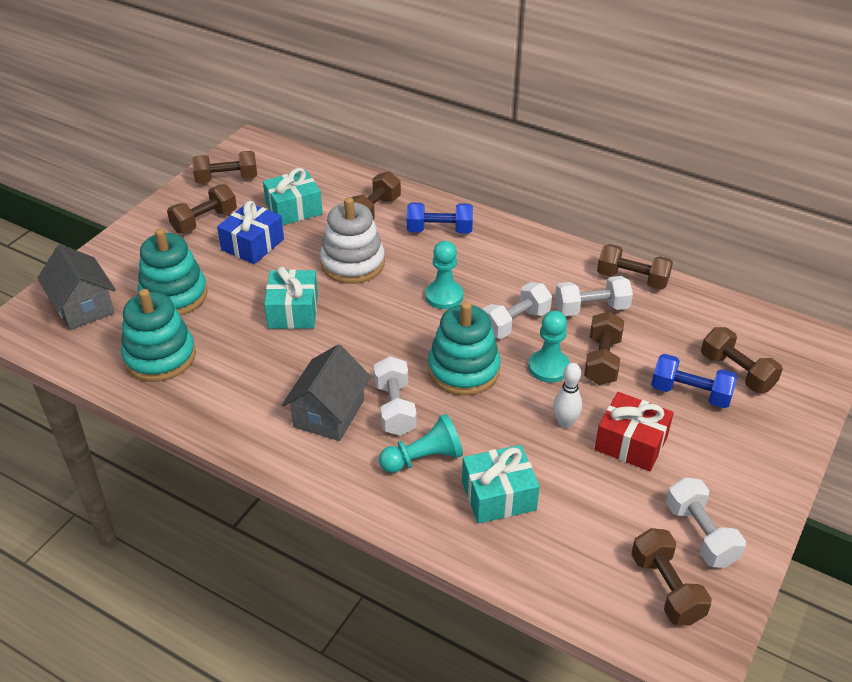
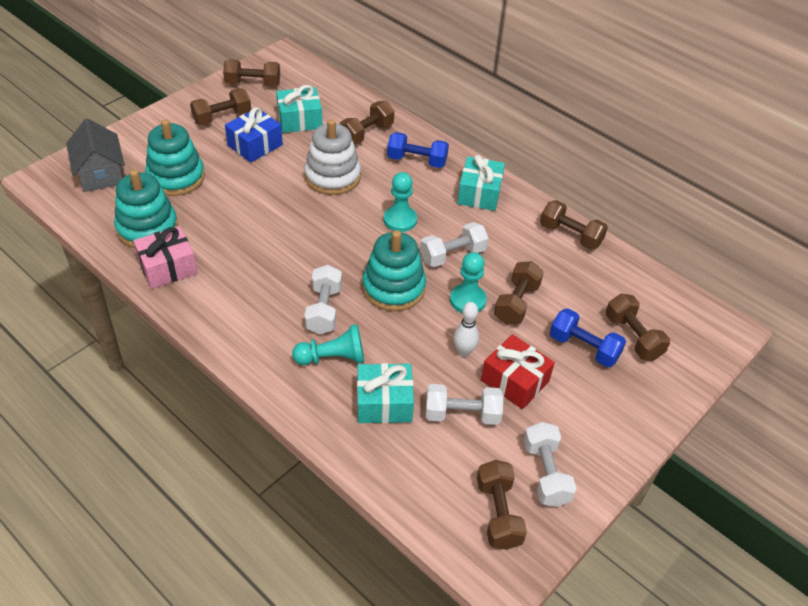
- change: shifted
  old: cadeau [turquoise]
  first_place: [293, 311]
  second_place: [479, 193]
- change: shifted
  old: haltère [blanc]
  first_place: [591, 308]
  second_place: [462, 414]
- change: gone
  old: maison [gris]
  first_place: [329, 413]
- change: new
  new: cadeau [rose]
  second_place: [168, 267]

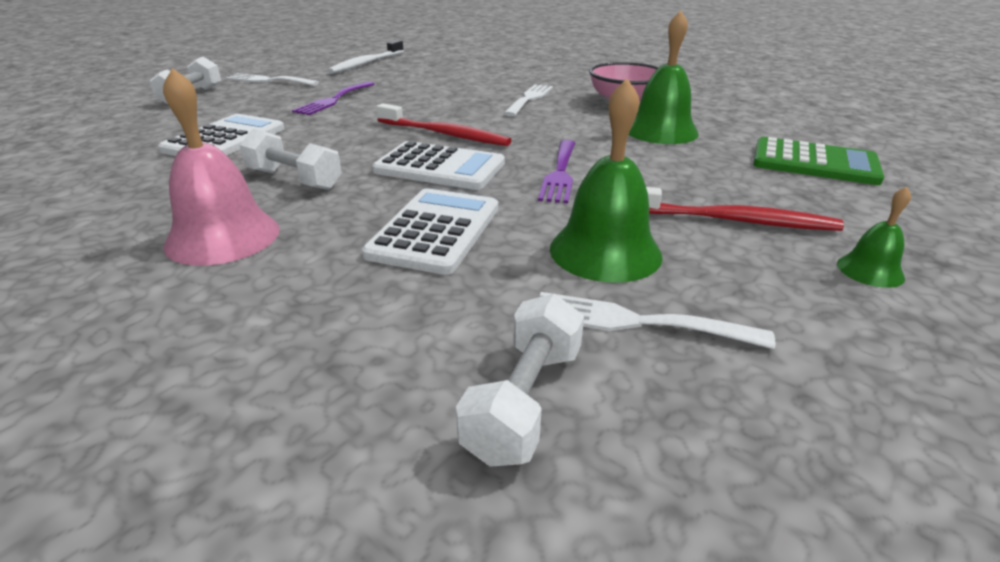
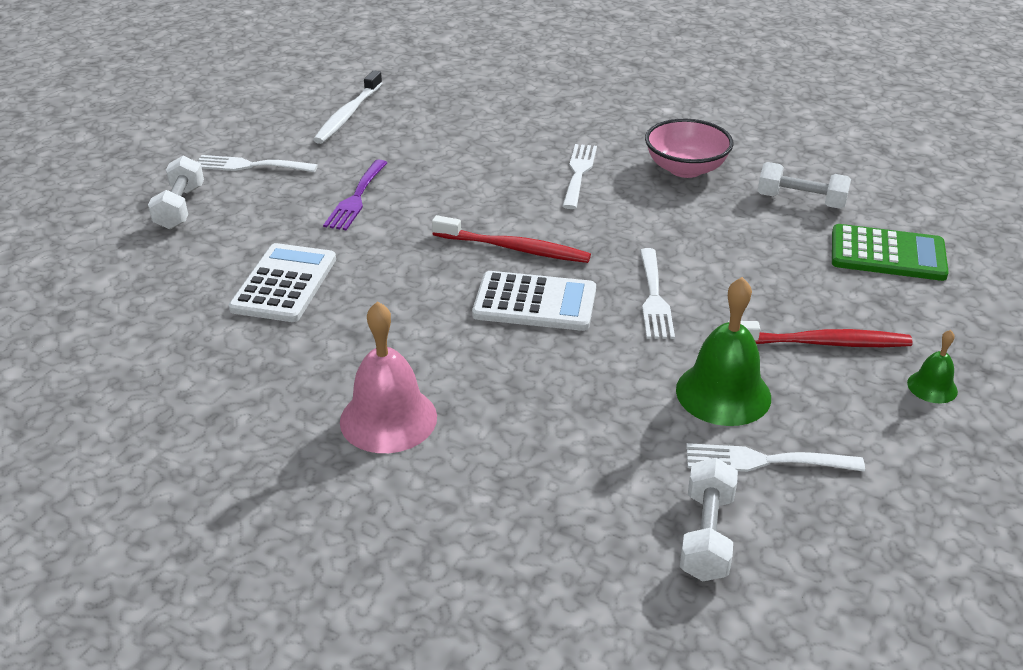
- change: gone
  old: cloche [vert]
  first_place: [660, 131]
- change: shifted
  old: haltère [blanc]
  first_place: [294, 179]
  second_place: [801, 201]
- change: repainted
  old: fourchette [violet]
  new: fourchette [blanc]
  first_place: [560, 173]
  second_place: [654, 298]
- change: gone
  old: calculatrice [blanc]
  first_place: [435, 231]

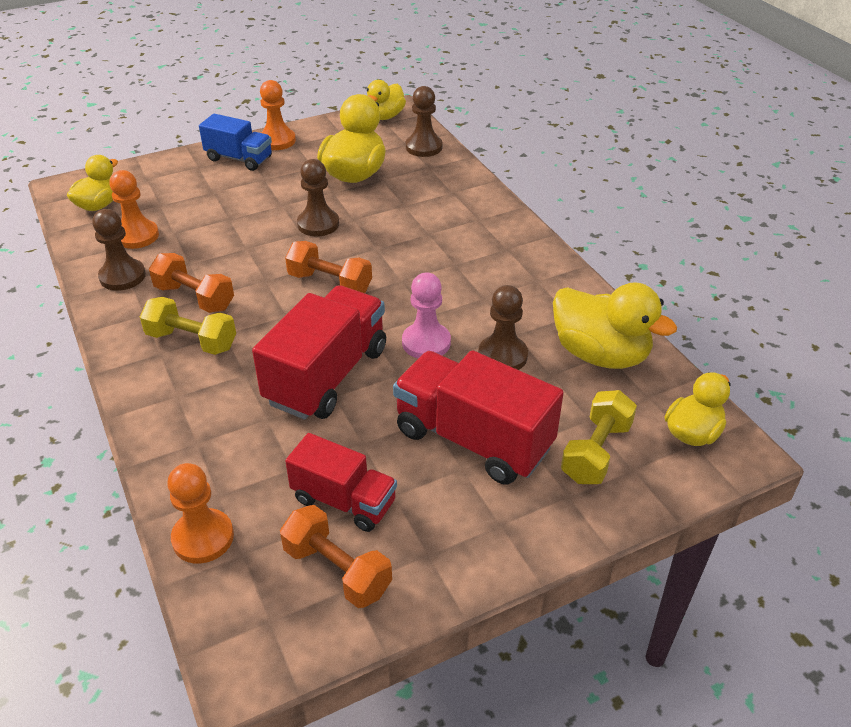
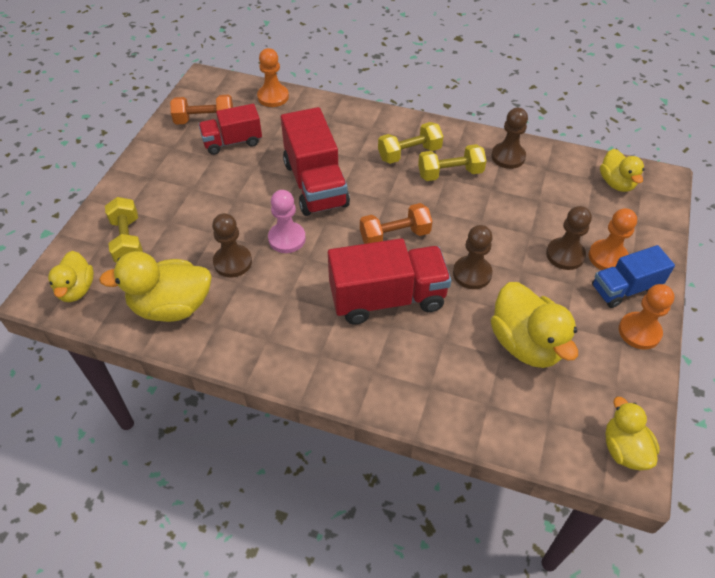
- change: shifted
  old: pion [marron]
  first_place: [424, 147]
  second_place: [565, 255]
- change: shifted
  old: pion [orange]
  first_place: [137, 236]
  second_place: [607, 257]
- change: repainted
  old: haltère [orange]
  new: haltère [jaune]
  first_place: [195, 297]
  second_place: [450, 173]
- change: shifted
  old: camion [rouge]
  first_place: [473, 439]
  second_place: [387, 298]

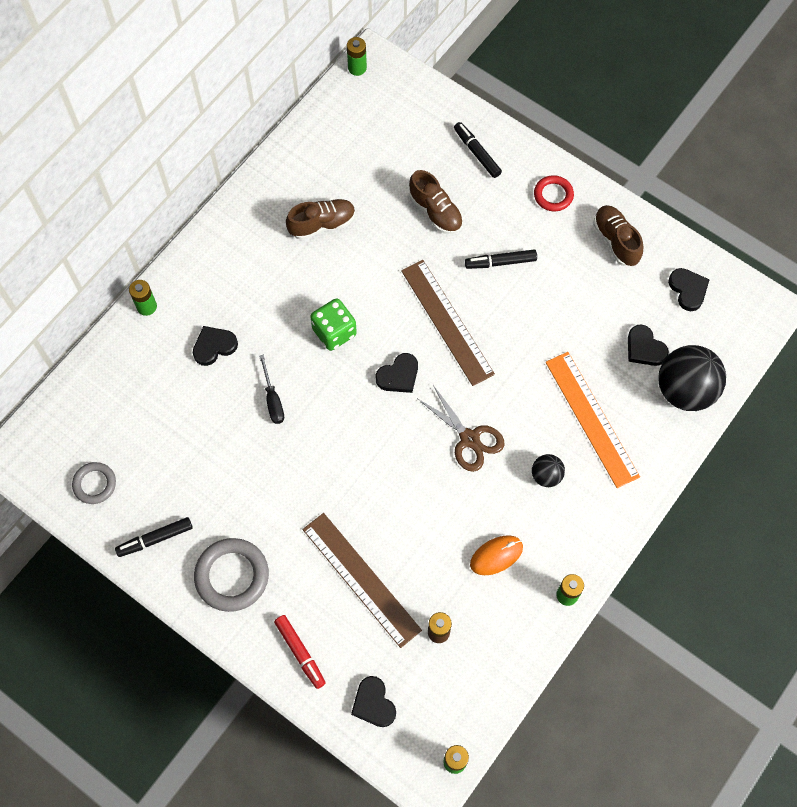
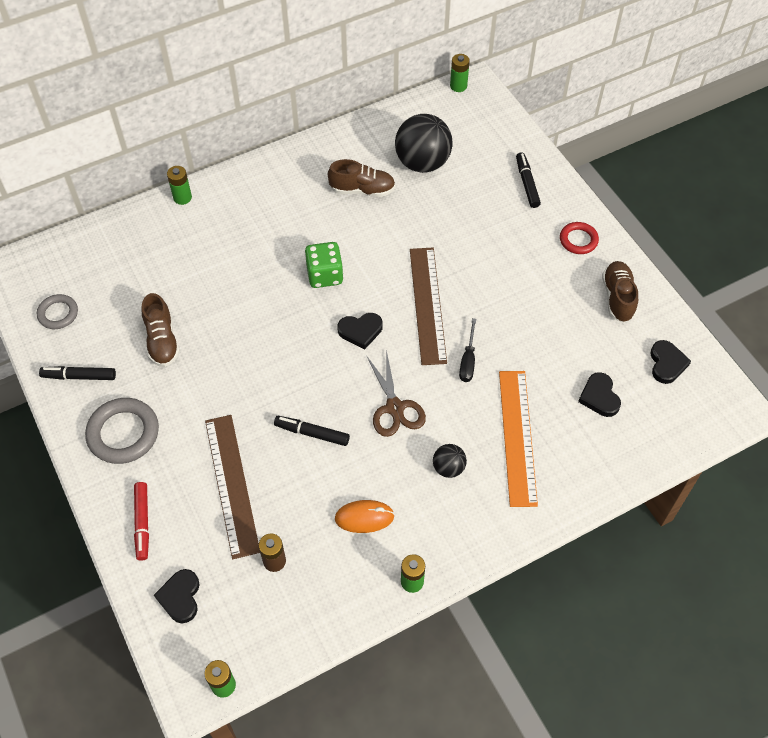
- change: shifted
  old: chaussure [marron]
  first_place: [435, 212]
  second_place: [162, 341]
- change: shifted
  old: feutre [noir]
  first_place: [501, 262]
  second_place: [312, 433]
- change: gone
  old: cœur [noir]
  first_place: [214, 346]
- change: shifted
  old: balle [noir]
  first_place: [685, 390]
  second_place: [422, 163]
- change: shifted
  old: tournevis [noir]
  first_place: [273, 400]
  second_place: [468, 361]

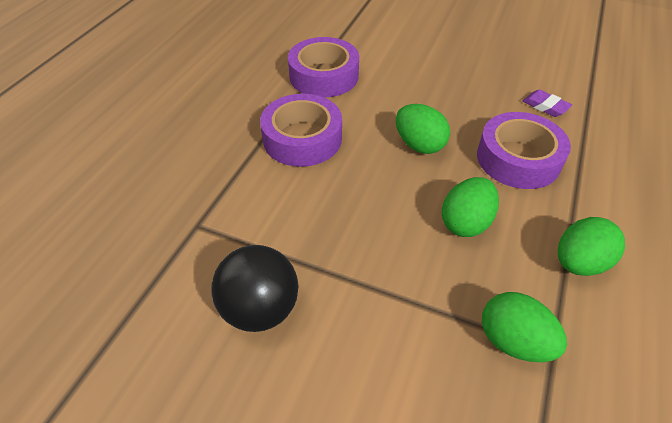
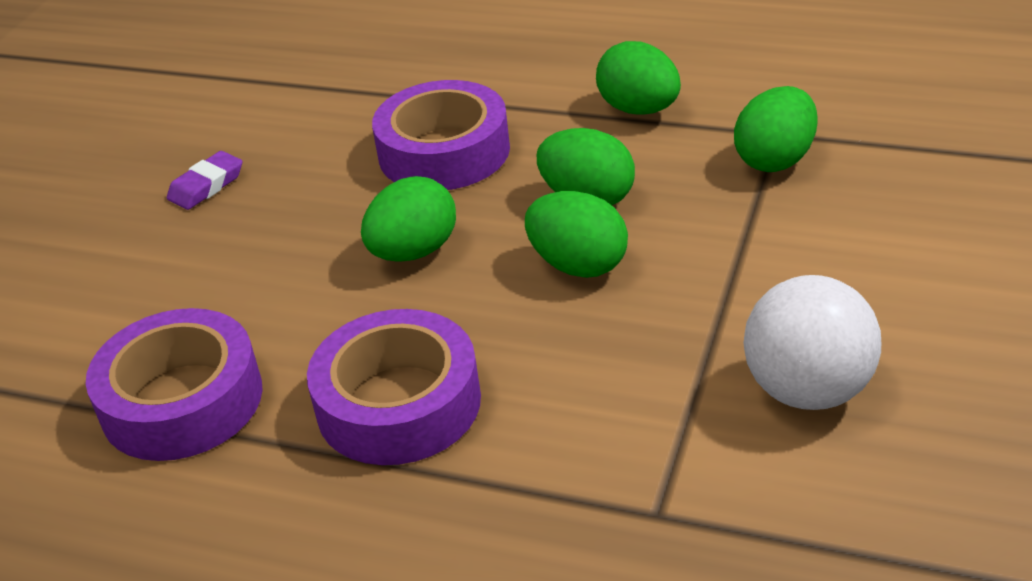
- change: shifted
  old: gomme [violet]
  first_place: [545, 106]
  second_place: [206, 186]
- change: repainted
  old: balle [noir]
  new: balle [blanc]
  first_place: [260, 309]
  second_place: [808, 390]
- change: new
  new: œuf [vert]
  second_place: [578, 265]

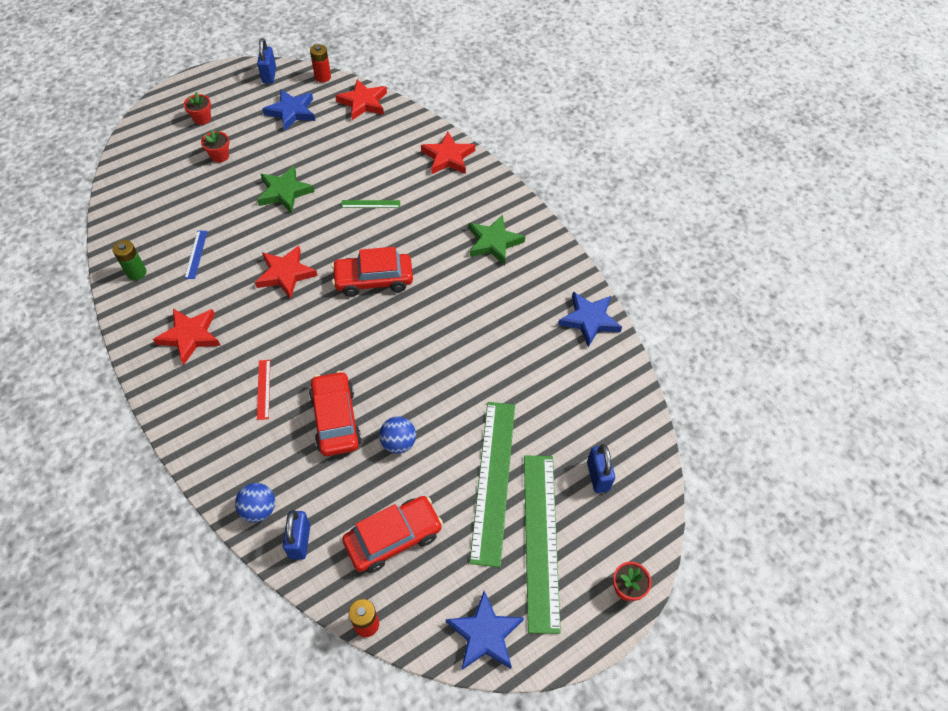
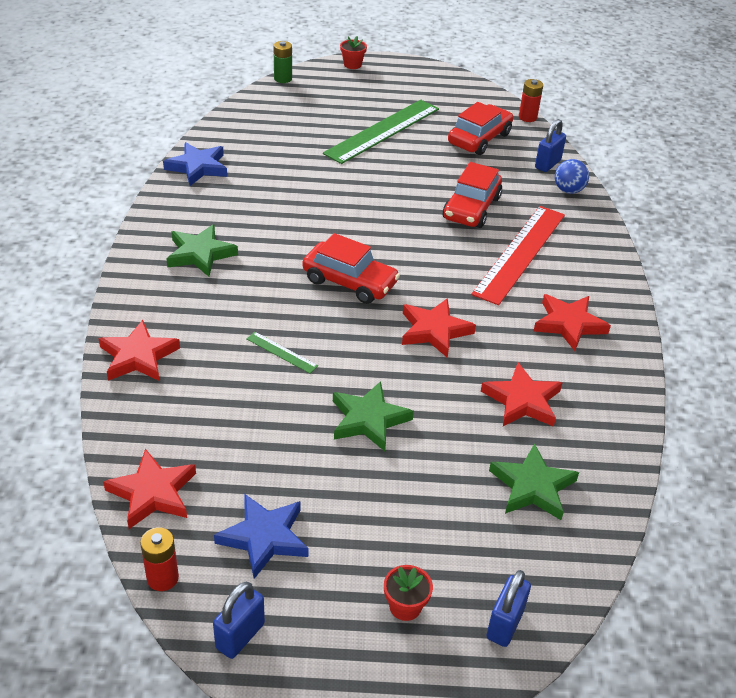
- change: gone
  old: pot de fleurs [rouge]
  first_place: [220, 156]
- change: swapped
  old: règle [bleu]
  new: étoile [rouge]
  first_place: [196, 254]
  second_place: [522, 401]
- change: shifted
  old: pile [vert]
  first_place: [136, 272]
  second_place: [283, 79]
- change: scaled
  old: règle [rouge]
  first_place: [263, 389]
  second_place: [520, 253]
  factor: 2.4
- change: gone
  old: balle [bleu]
  first_place: [398, 443]
- change: shifted
  old: cadenas [bleu]
  first_place: [597, 476]
  second_place: [505, 624]
- change: gone
  old: règle [vert]
  first_place: [540, 539]
- change: rotated
  old: voiture [rouge]
  first_place: [393, 538]
  second_place: [479, 138]
  degrees: 120
- change: gone
  old: étoile [bleu]
  first_place: [485, 634]
- change: new
  new: étoile [vert]
  second_place: [532, 487]

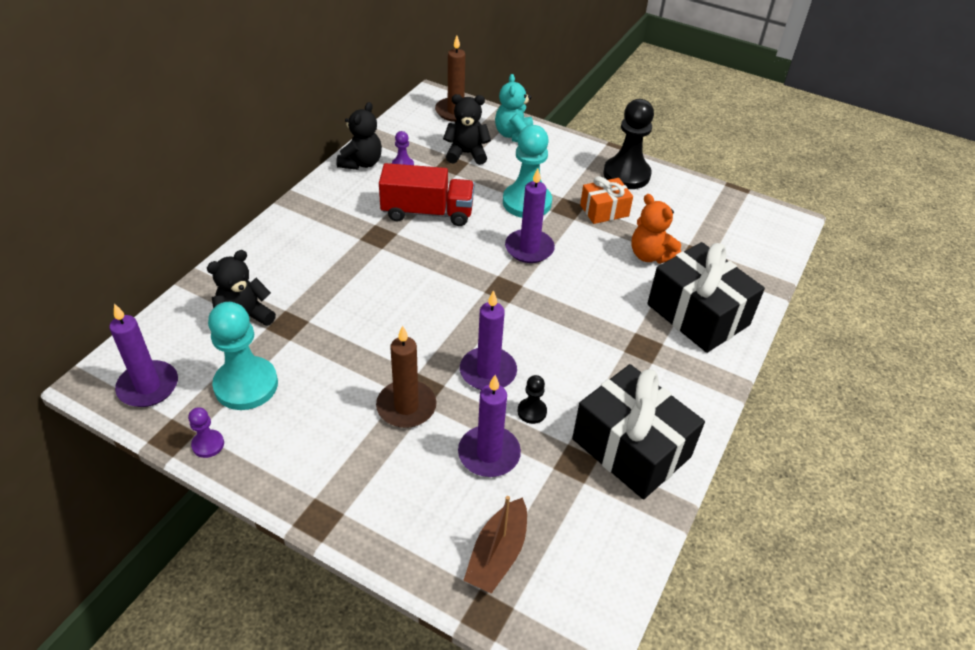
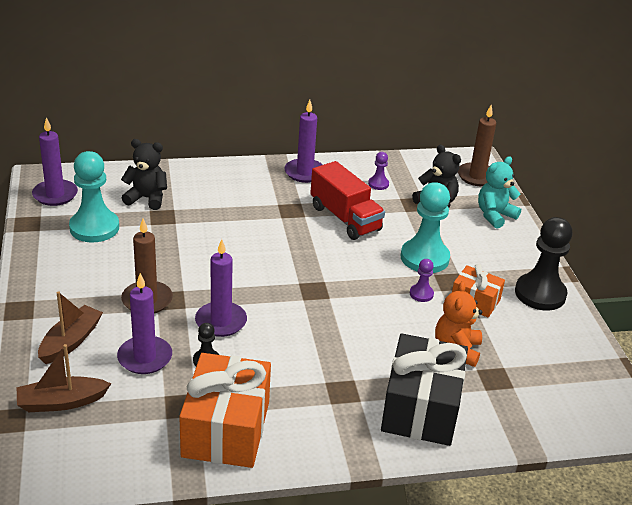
- change: gone
  old: ours en peluche [noir]
  first_place: [361, 163]
- change: shifted
  old: bougie [violet]
  first_place: [529, 248]
  second_place: [304, 173]
- change: repainted
  old: cadeau [noir]
  new: cadeau [orange]
  first_place: [631, 448]
  second_place: [226, 429]
- change: shifted
  old: pion [violet]
  first_place: [208, 444]
  second_place: [421, 294]
- change: new
  new: bateau [marron]
  second_place: [70, 341]

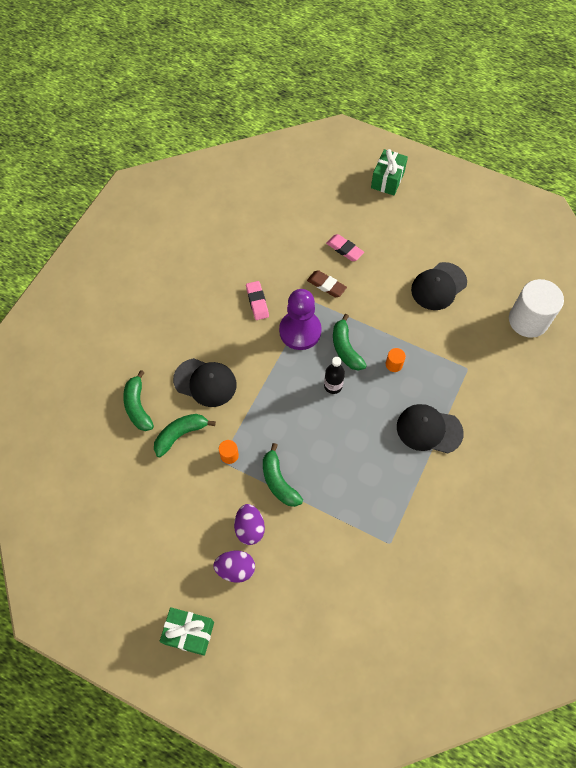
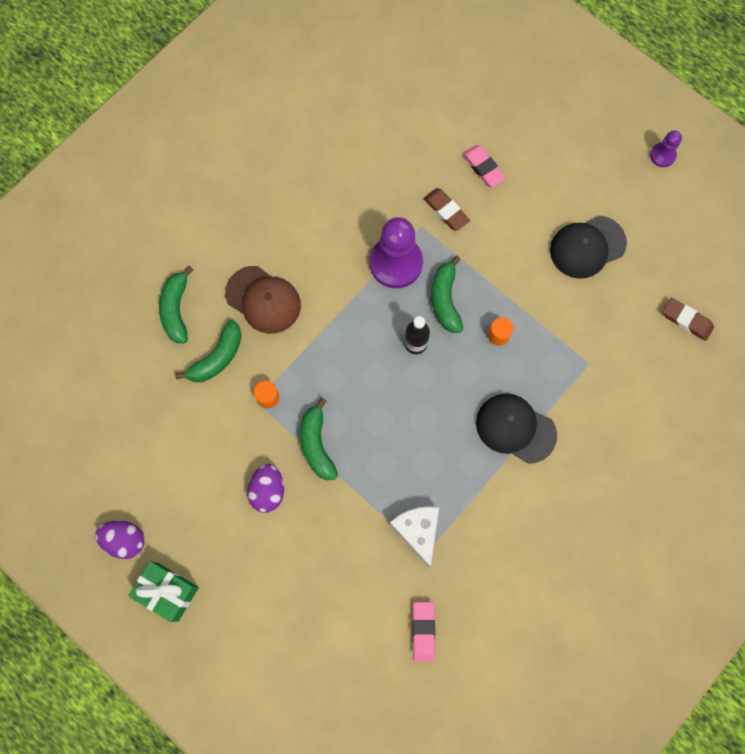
- change: gone
  old: cadeau [vert]
  first_place: [387, 180]
- change: swapped
  old: cylindre [blanc]
  new: gomme [marron]
  first_place: [528, 320]
  second_place: [686, 320]
- change: shifted
  old: gomme [rose]
  first_place: [257, 302]
  second_place: [423, 631]
- change: repainted
  old: casquette [noir]
  new: casquette [marron]
  first_place: [205, 382]
  second_place: [263, 300]
- change: rotated
  old: banane [vert]
  first_place: [180, 435]
  second_place: [217, 357]
  degrees: 150
- change: shifted
  old: œuf [violet]
  first_place: [235, 569]
  second_place: [125, 540]
- change: new
  new: pion [violet]
  second_place: [662, 155]
- change: new
  new: fromage [blanc]
  second_place: [417, 531]

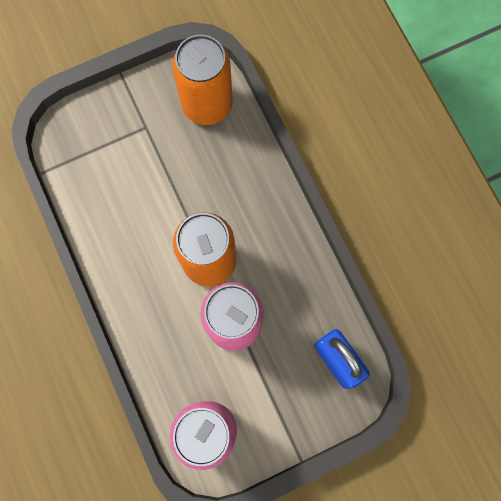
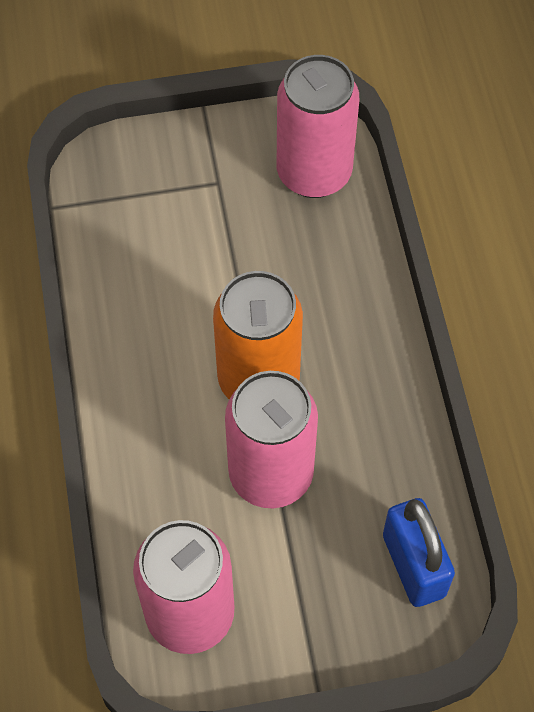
- change: repainted
  old: canette [orange]
  new: canette [rose]
  first_place: [207, 104]
  second_place: [314, 173]

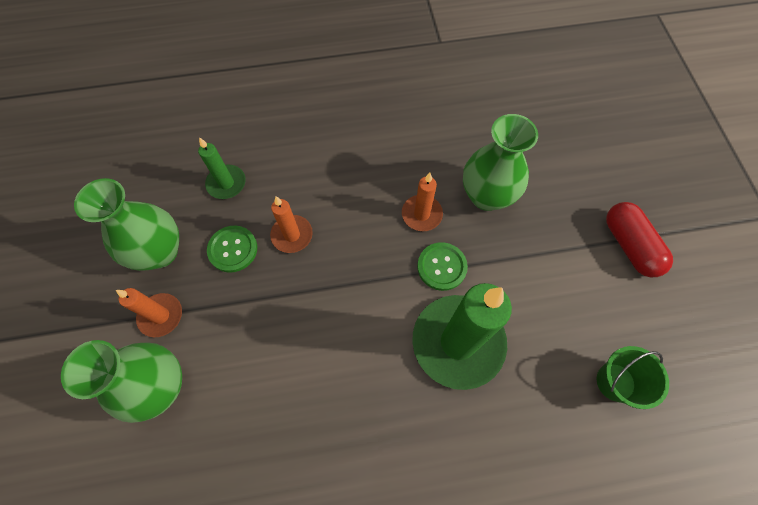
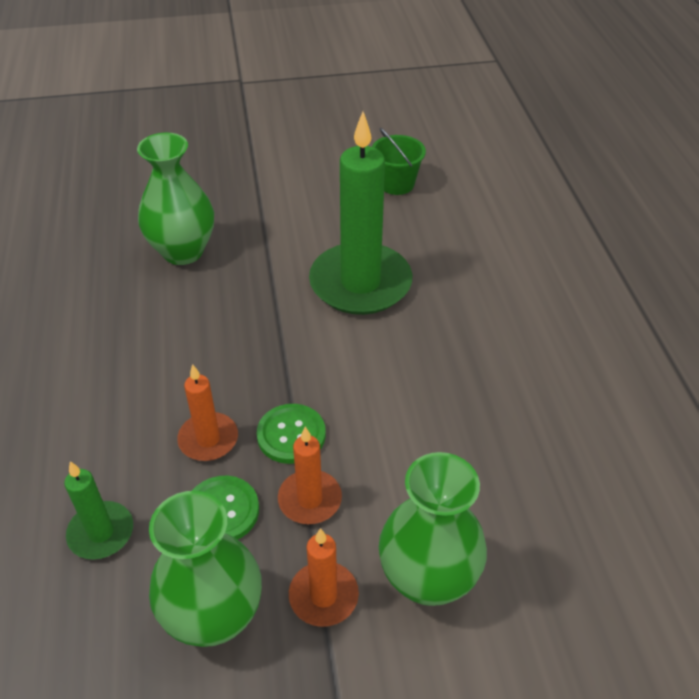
- change: shifted
  old: bougie [orange]
  first_place: [421, 214]
  second_place: [310, 499]
- change: gone
  old: gélule [rouge]
  first_place: [629, 245]
- change: shifted
  old: bouton [vert]
  first_place: [441, 267]
  second_place: [291, 435]

